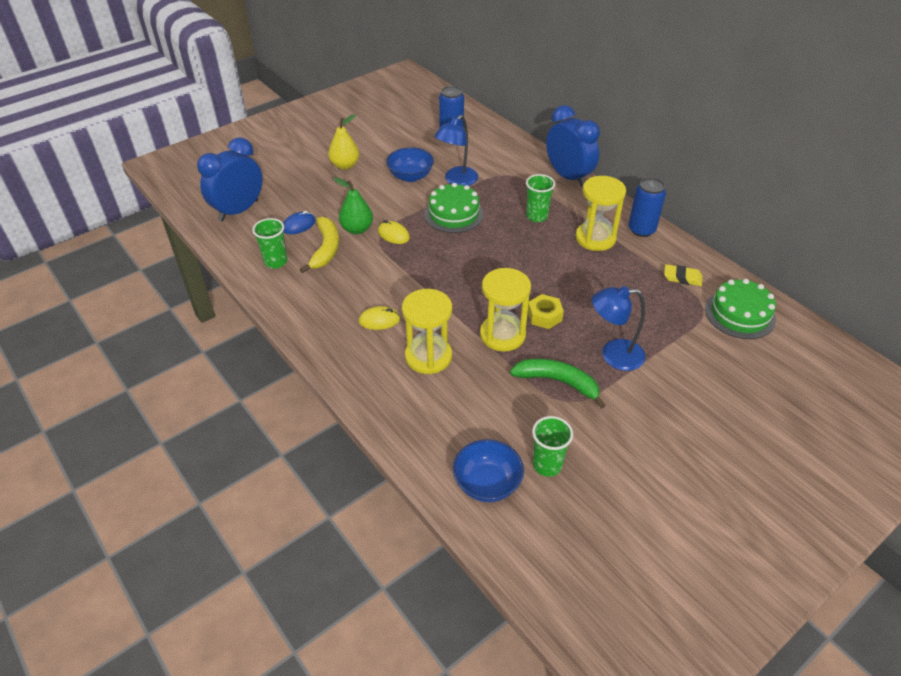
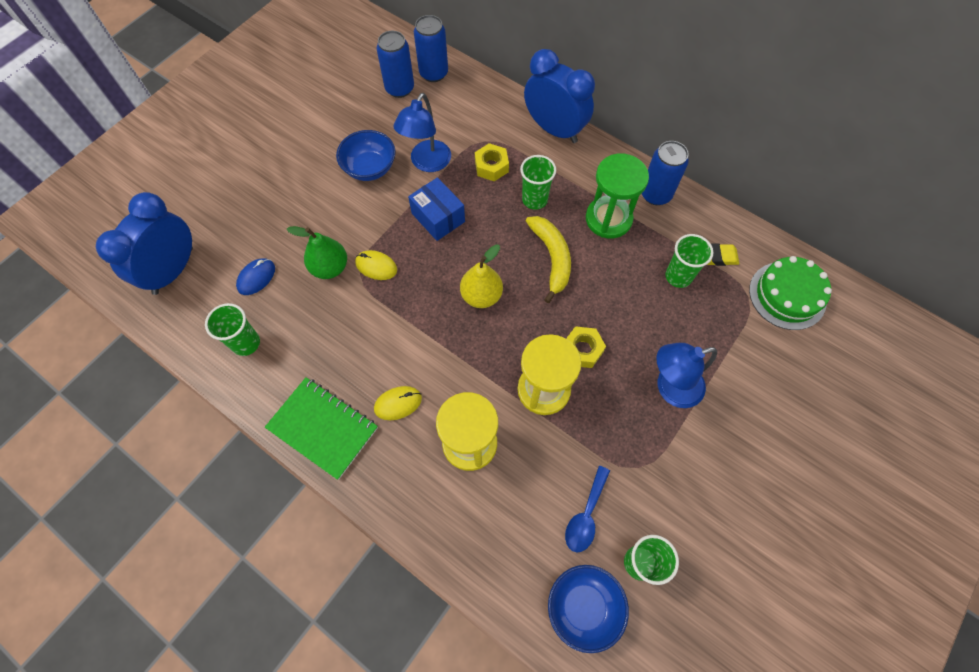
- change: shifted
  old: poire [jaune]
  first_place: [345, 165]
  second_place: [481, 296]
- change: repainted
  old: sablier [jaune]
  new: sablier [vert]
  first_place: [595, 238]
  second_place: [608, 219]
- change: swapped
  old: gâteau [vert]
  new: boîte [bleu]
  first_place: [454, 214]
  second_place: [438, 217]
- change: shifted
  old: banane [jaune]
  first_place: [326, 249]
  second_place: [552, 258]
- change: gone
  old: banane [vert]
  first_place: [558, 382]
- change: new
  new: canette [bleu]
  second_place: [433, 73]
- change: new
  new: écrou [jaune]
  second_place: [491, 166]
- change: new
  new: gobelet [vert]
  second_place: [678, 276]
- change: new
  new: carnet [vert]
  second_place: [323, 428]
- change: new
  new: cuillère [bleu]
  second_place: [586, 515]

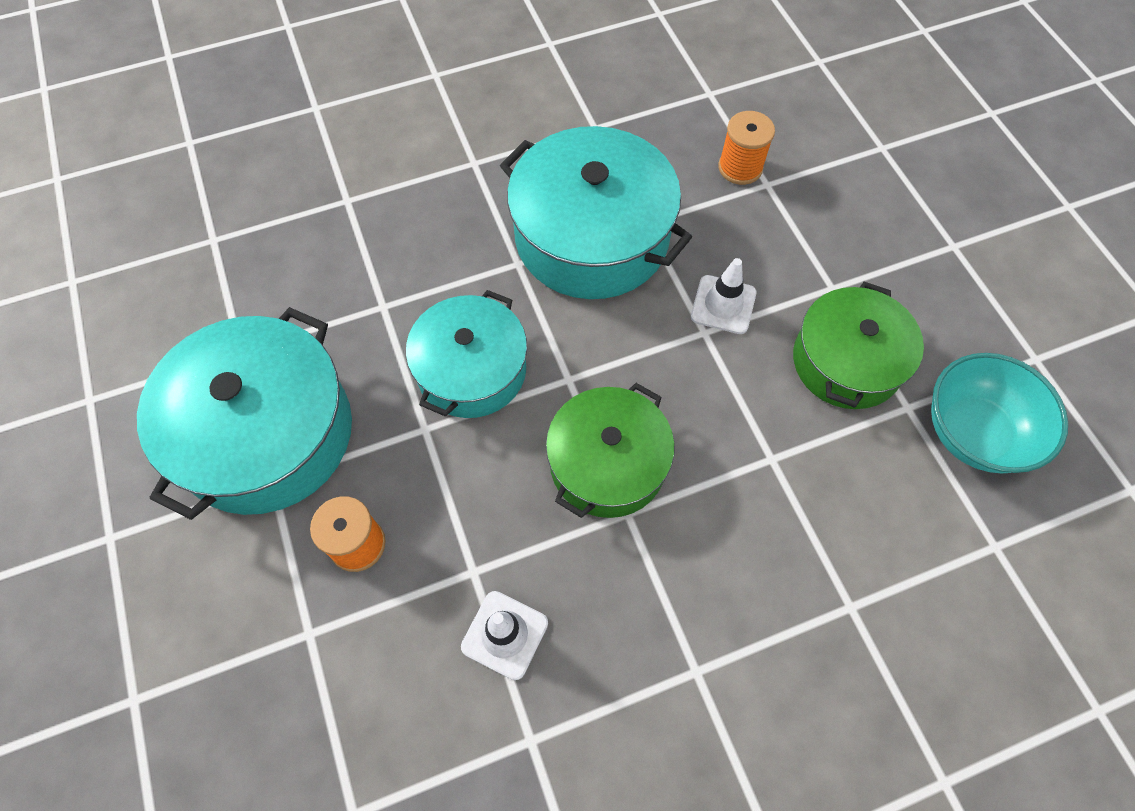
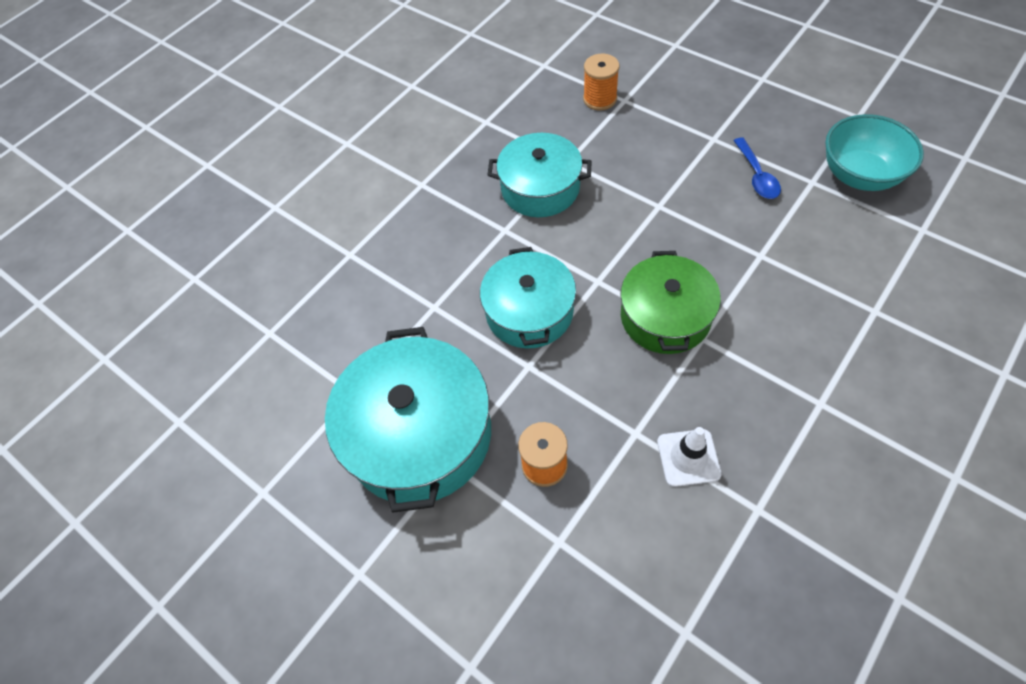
- change: scaled
  old: marmite [turquoise]
  first_place: [592, 237]
  second_place: [540, 188]
  factor: 0.66
- change: gone
  old: cône de chantier [blanc]
  first_place: [723, 305]
- change: swapped
  old: marmite [vert]
  new: cuillère [bleu]
  first_place: [846, 361]
  second_place: [756, 176]

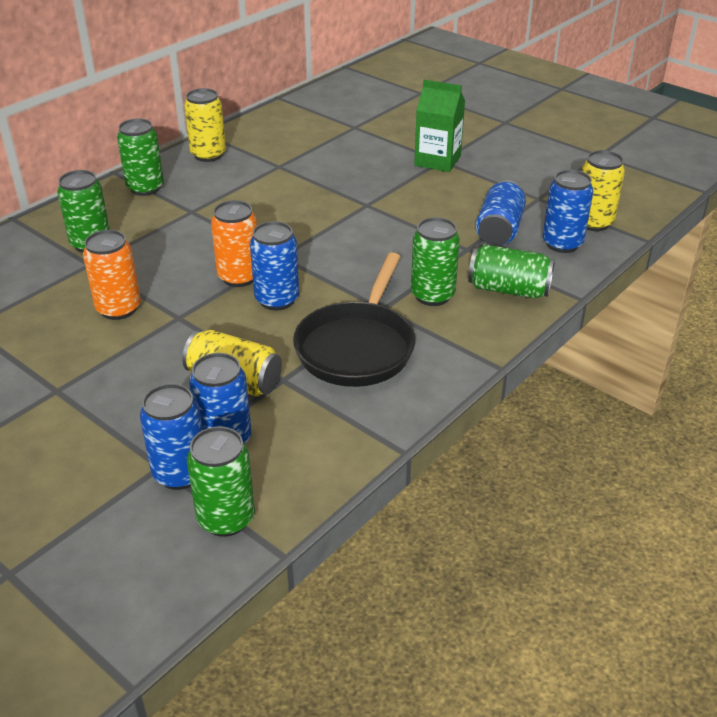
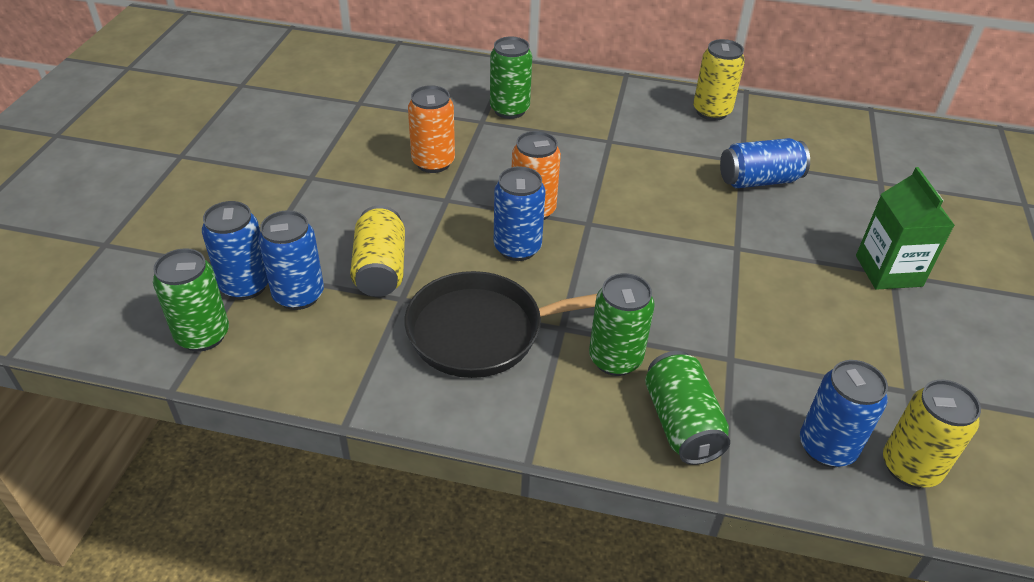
- change: gone
  old: canette [vert]
  first_place: [145, 188]
- change: shifted
  old: canette [bleu]
  first_place: [499, 230]
  second_place: [759, 180]

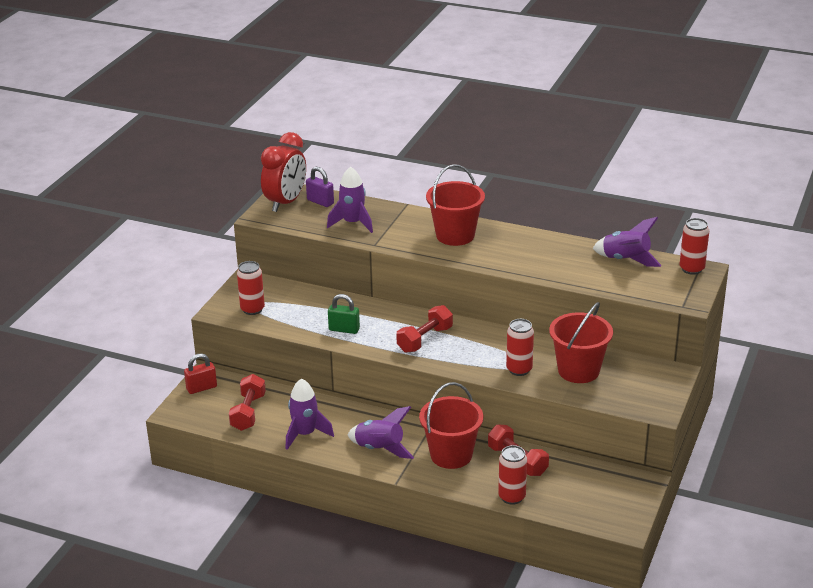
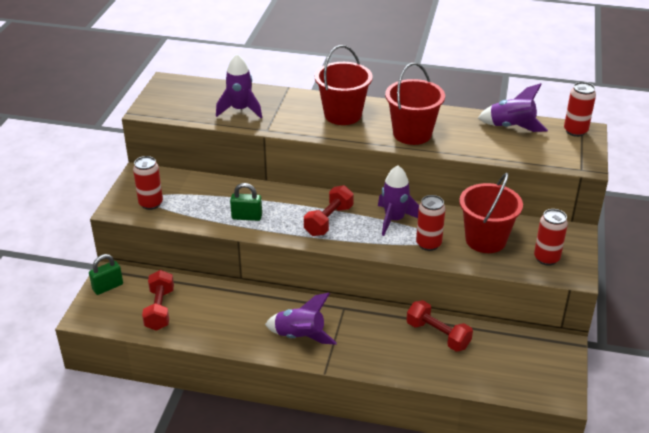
- change: gone
  old: réveil [rouge]
  first_place: [285, 203]
- change: gone
  old: cadenas [violet]
  first_place: [320, 202]
- change: repainted
  old: cadenas [rouge]
  new: cadenas [vert]
  first_place: [201, 388]
  second_place: [108, 287]
- change: shifted
  old: fusée [violet]
  first_place: [305, 434]
  second_place: [394, 220]
- change: shifted
  old: seau [rouge]
  first_place: [451, 455]
  second_place: [412, 134]
- change: shifted
  old: canette [rouge]
  first_place: [512, 497]
  second_place: [546, 258]

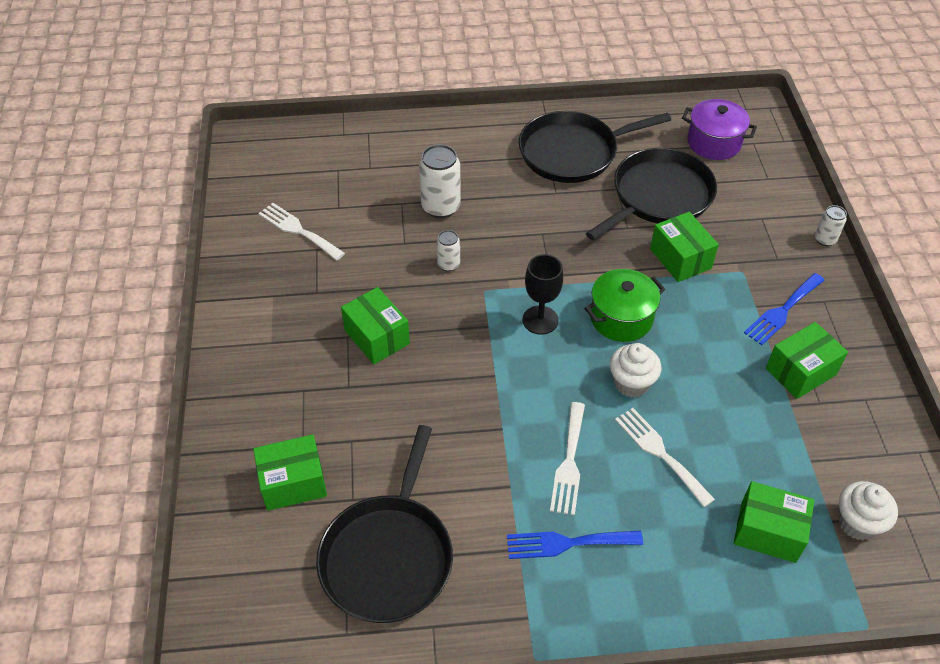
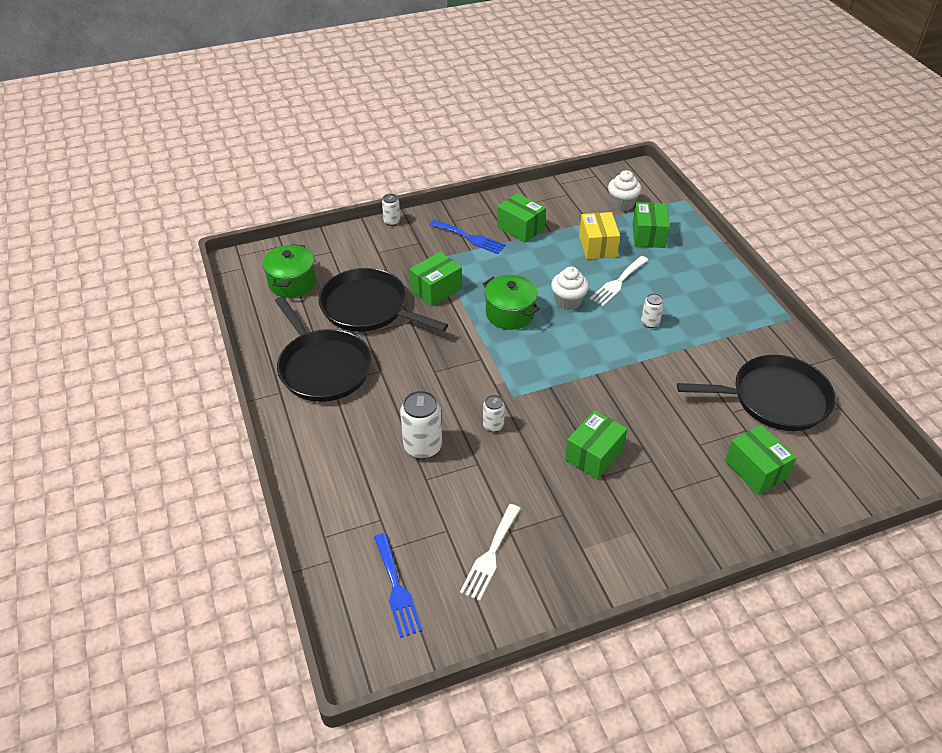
- change: repainted
  old: marmite [violet]
  new: marmite [vert]
  first_place: [714, 143]
  second_place: [292, 282]
- change: gone
  old: verre à pied [noir]
  first_place: [540, 320]
- change: swapped
  old: fourchette [blanc]
  new: canette [blanc]
  first_place: [569, 463]
  second_place: [650, 323]
- change: shifted
  old: fourchette [bleu]
  first_place: [567, 543]
  second_place: [396, 588]
- change: new
  new: boîte [jaune]
  second_place: [597, 246]

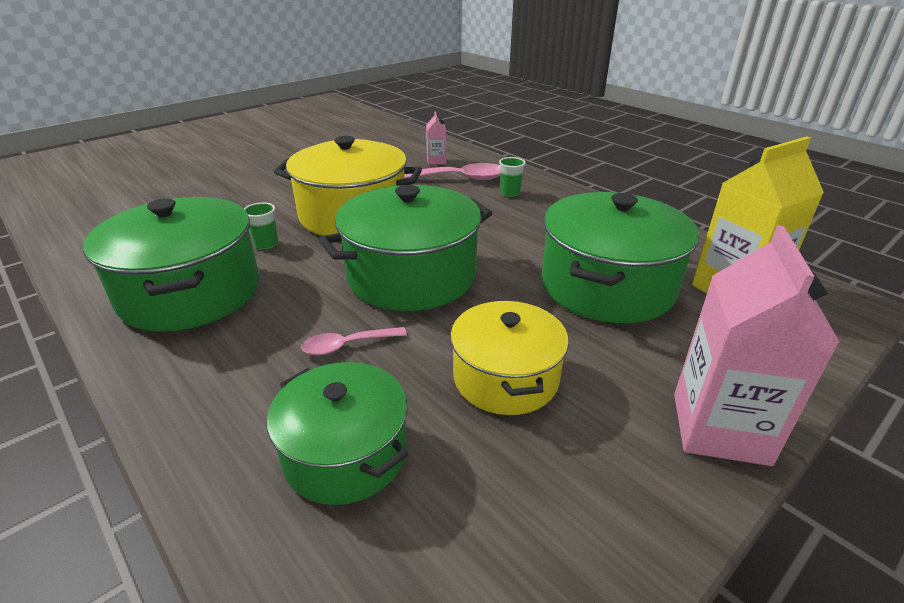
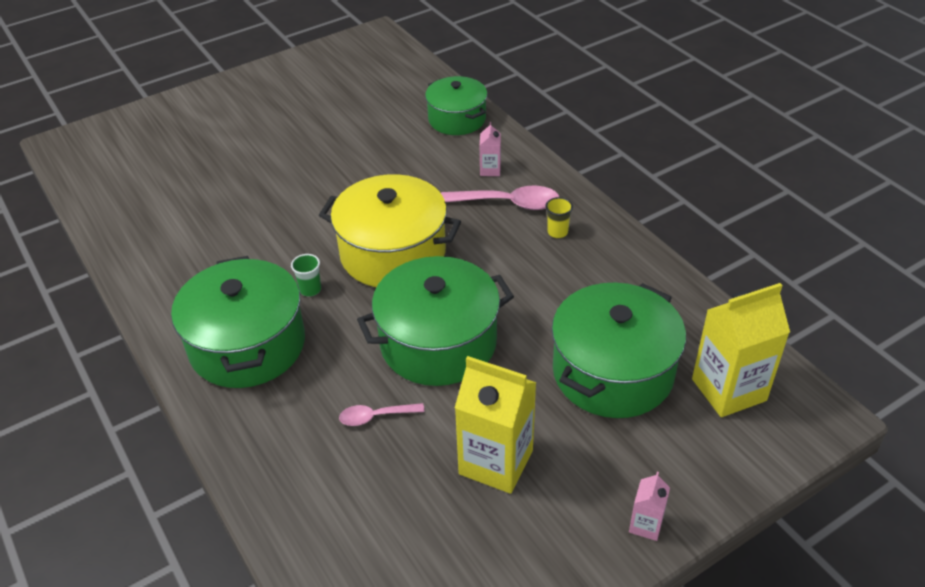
- change: repainted
  old: gobelet [vert]
  new: gobelet [jaune]
  first_place: [510, 193]
  second_place: [557, 232]
- change: scaled
  old: brique de lait [rose]
  first_place: [720, 428]
  second_place: [645, 525]
  factor: 0.47
- change: swapped
  old: marmite [jaune]
  new: brique de lait [jaune]
  first_place: [505, 378]
  second_place: [496, 462]
- change: shifted
  old: marmite [vert]
  first_place: [345, 453]
  second_place: [457, 119]

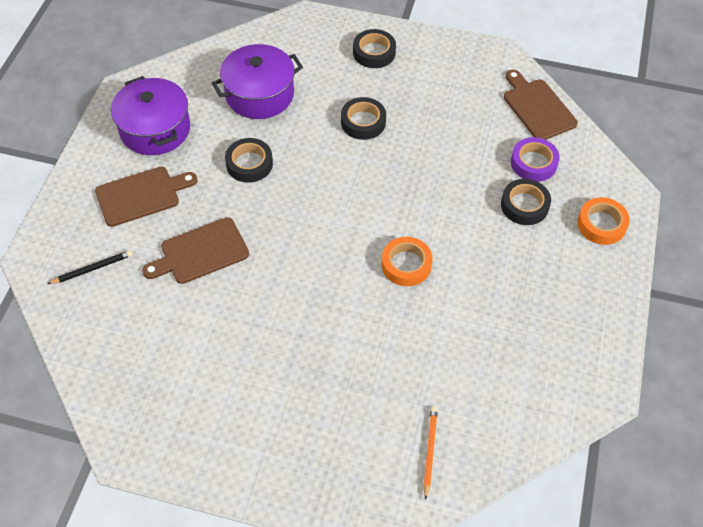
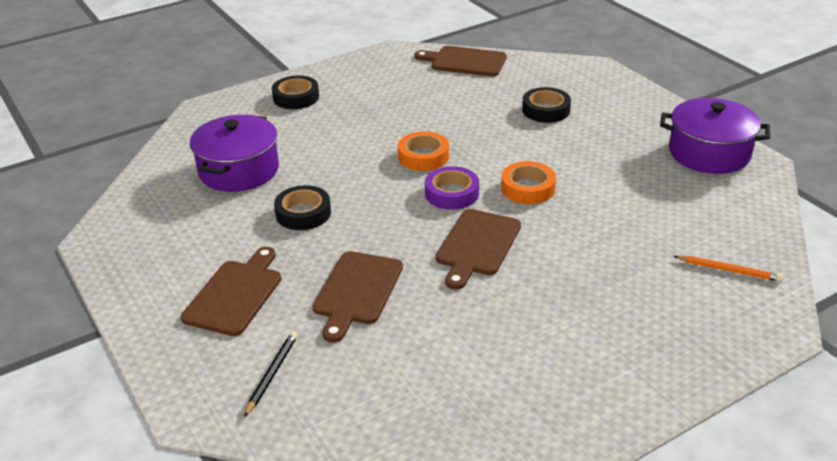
- change: shifted
  old: marmite [violet]
  first_place: [155, 129]
  second_place: [709, 153]
- change: gone
  old: ruban adhésif [noir]
  first_place: [363, 122]
- change: shifted
  old: ruban adhésif [violet]
  first_place: [533, 163]
  second_place: [452, 193]
- change: shifted
  old: ruban adhésif [orange]
  first_place: [601, 224]
  second_place: [423, 156]
- change: rotated
  old: crayon [orange]
  first_place: [430, 451]
  second_place: [728, 270]
  degrees: 150
- change: new
  new: planche à découper [marron]
  second_place: [477, 245]

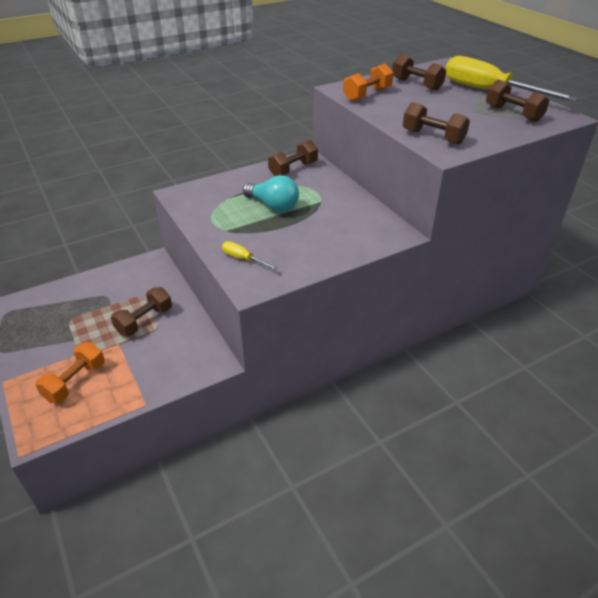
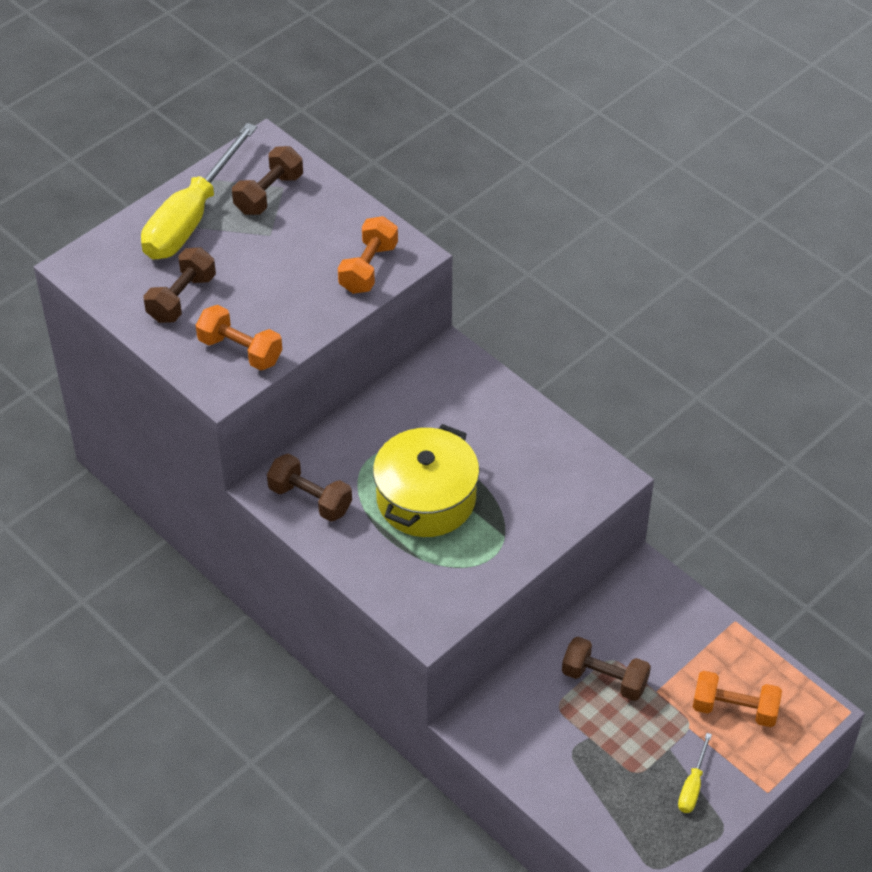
- change: repainted
  old: haltère [marron]
  new: haltère [orange]
  first_place: [433, 137]
  second_place: [368, 268]
- change: swapped
  old: ampoule [turquoise]
  new: marmite [jaune]
  first_place: [273, 206]
  second_place: [426, 498]
- change: shifted
  old: tournevis [jaune]
  first_place: [243, 259]
  second_place: [692, 786]

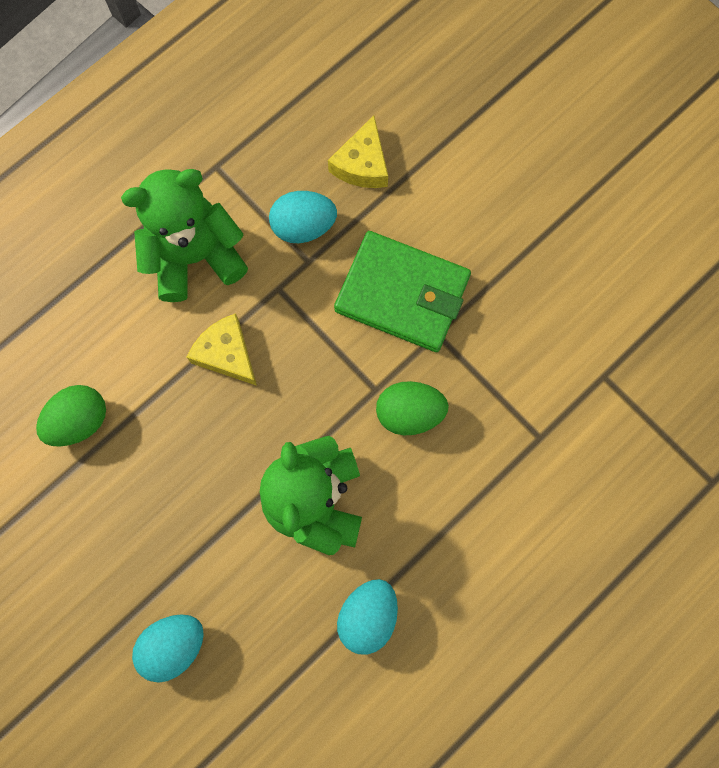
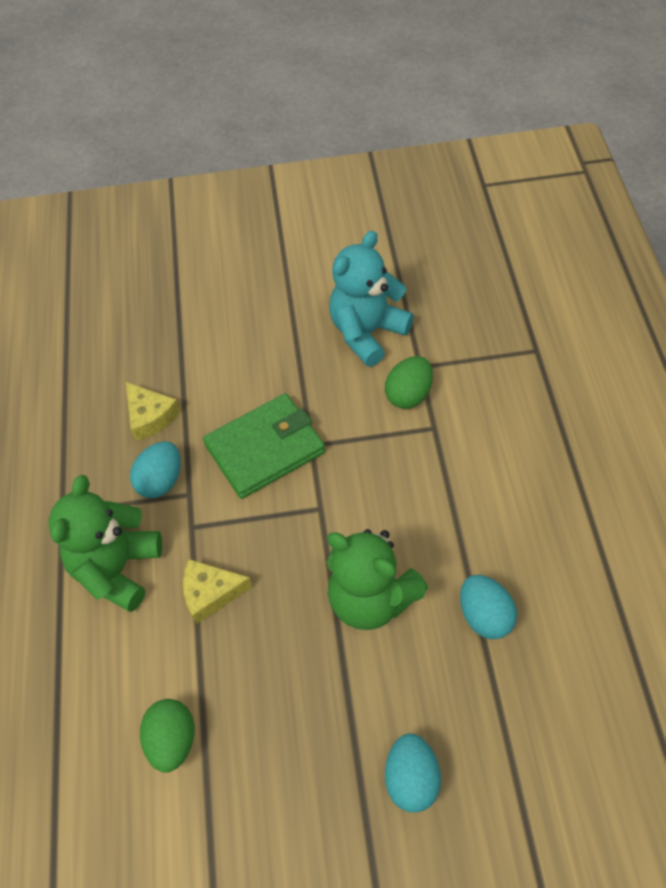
- change: shifted
  old: œuf [vert]
  first_place: [409, 413]
  second_place: [409, 395]
- change: new
  new: ours en peluche [turquoise]
  second_place: [367, 333]

